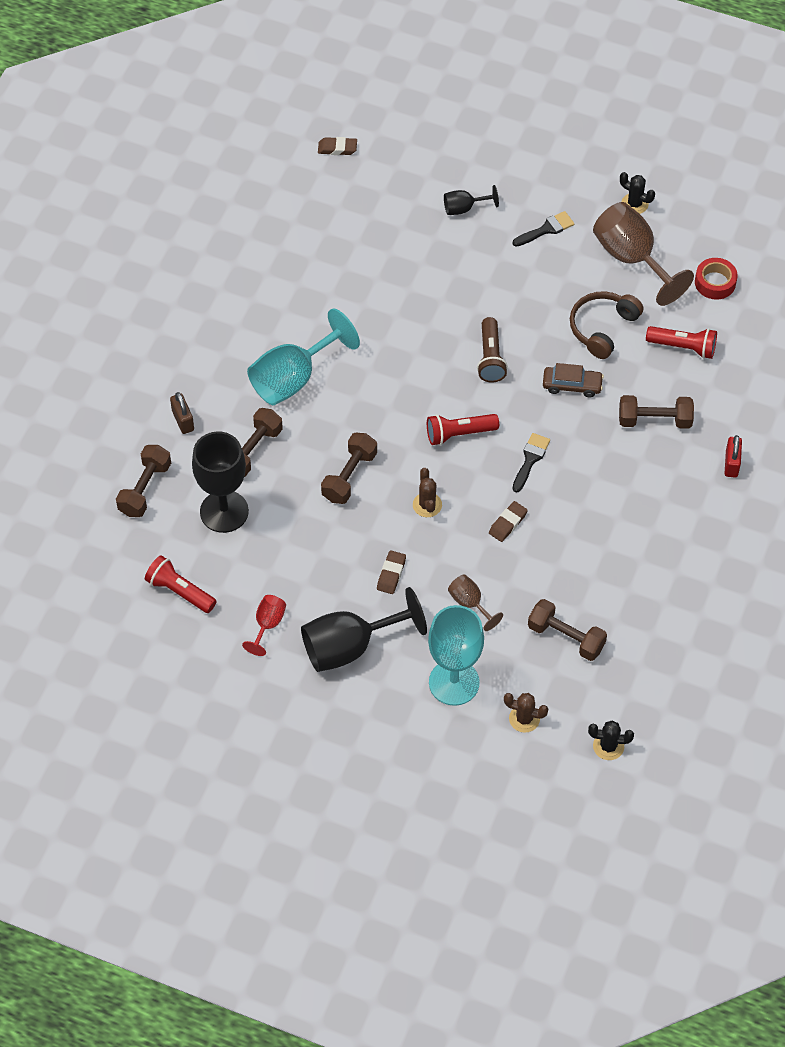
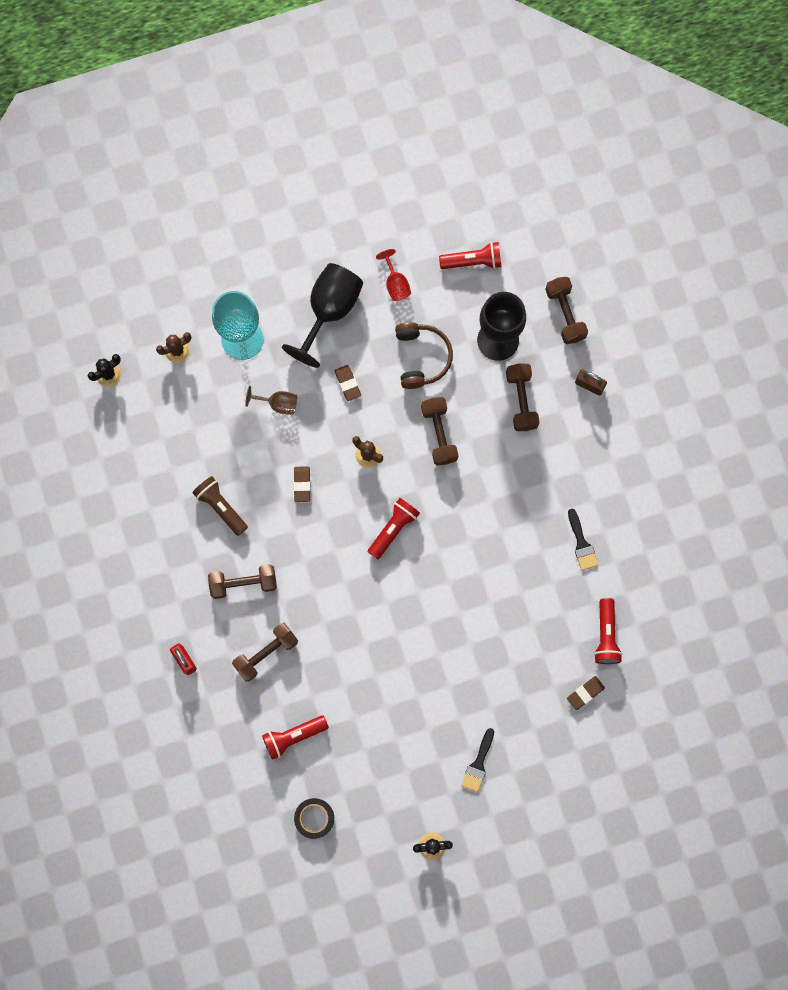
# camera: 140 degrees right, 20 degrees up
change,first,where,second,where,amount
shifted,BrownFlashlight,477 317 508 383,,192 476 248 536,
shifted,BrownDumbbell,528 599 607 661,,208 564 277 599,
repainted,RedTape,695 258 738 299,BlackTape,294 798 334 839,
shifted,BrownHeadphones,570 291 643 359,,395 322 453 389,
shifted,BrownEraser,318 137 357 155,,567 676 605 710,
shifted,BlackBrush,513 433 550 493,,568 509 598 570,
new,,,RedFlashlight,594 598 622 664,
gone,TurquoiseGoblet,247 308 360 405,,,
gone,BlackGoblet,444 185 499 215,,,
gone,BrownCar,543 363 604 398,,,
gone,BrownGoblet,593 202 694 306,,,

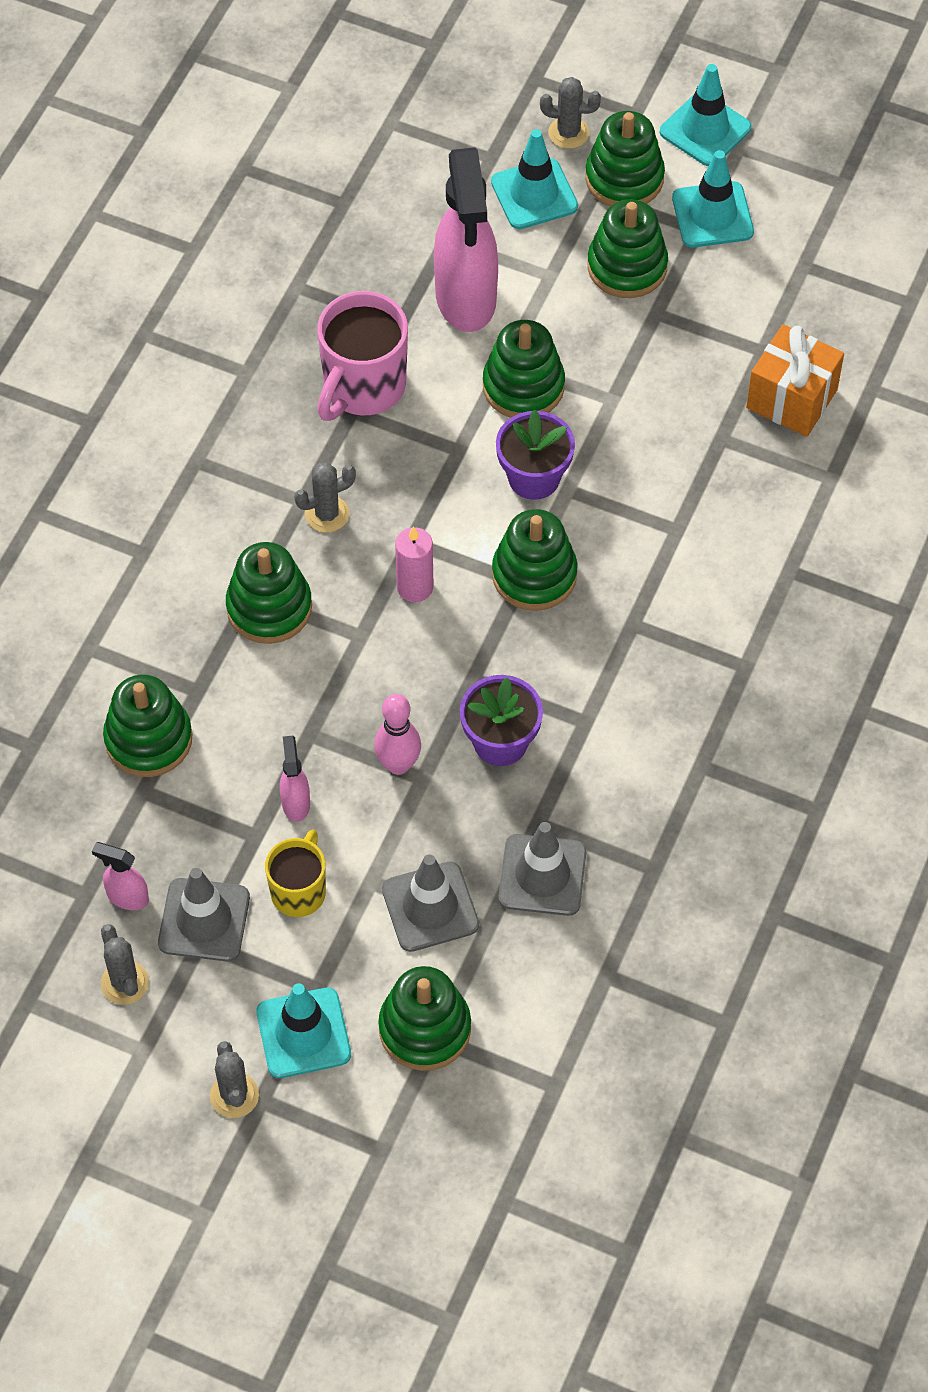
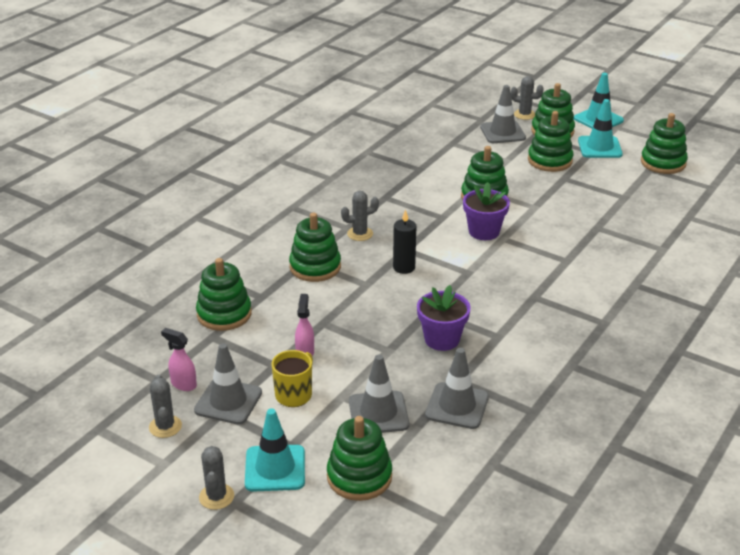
# camera: 10 degrees right, 25 degrees down
change,first,where,second,where,amount
repainted,PinkCandle,395 526 433 602,BlackCandle,393 209 416 274,
repainted,TurquoiseTrafficCone,491 129 578 229,GreyTrafficCone,480 85 526 143,
shifted,GreenStackingToy,492 509 577 611,,641 113 688 174,
gone,PinkMug,317 291 408 421,,,
gone,PinkBowlingPin,374 694 421 775,,,
gone,PinkSprayBottle,434 147 498 332,,,
gone,OrangeGift,746 324 844 437,,,

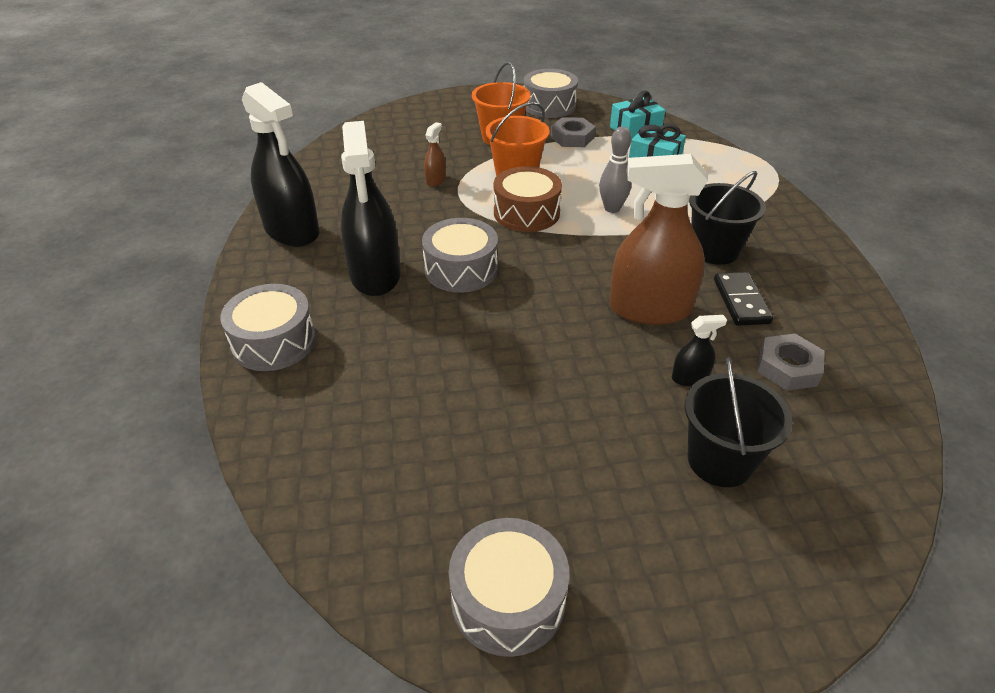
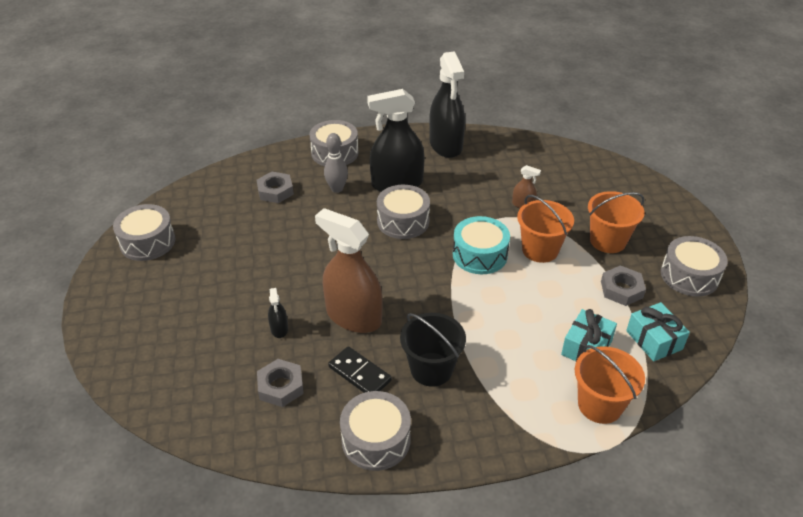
# camera: 90 degrees right, 0 degrees up
change,first,where,second,where,amount
new,,,GreyNut,257 172 294 203,
rotated,BrownSprayBottle,609 154 708 325,,315 208 383 333,60 degrees counterclockwise
shifted,GreyBowlingPin,599 127 632 213,,324 133 348 193,
rotated,BlackDomino,714 272 773 326,,328 346 392 393,45 degrees clockwise
new,,,GreyDrum,340 391 411 471,
rotated,BlackSprayBottle,242 82 319 247,,429 51 465 158,60 degrees counterclockwise
repainted,BrownDrum,494 166 562 232,TurquoiseDrum,453 216 510 274,
new,,,OrangeBucket,575 345 645 424,
gone,BlackBucket,685 357 792 487,,,

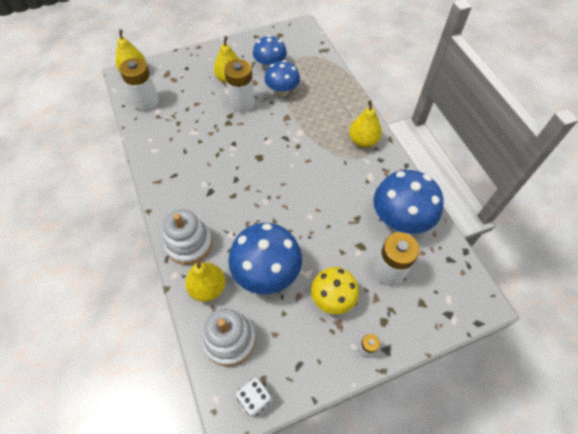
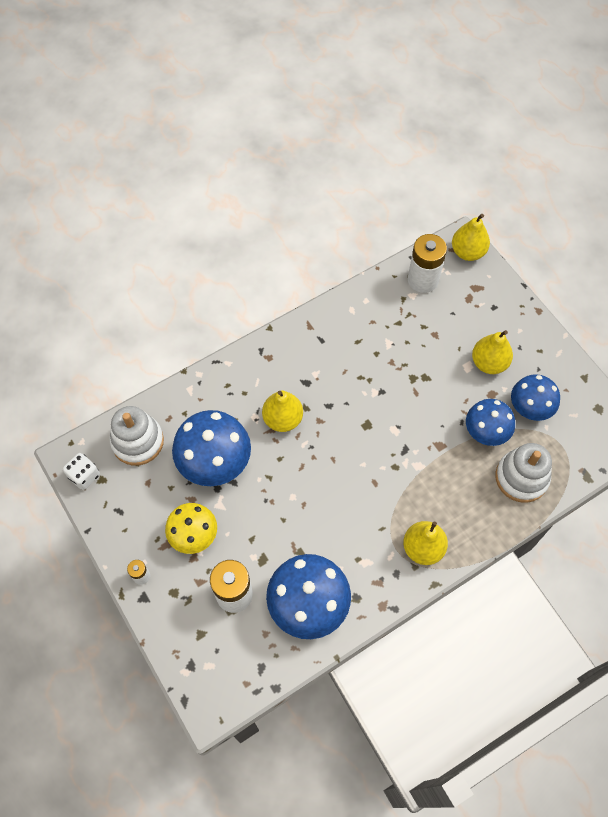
# camera: 80 degrees right, 5 degrees up
change,first,where,second,where,amount
shifted,YellowPear,185 262 226 302,,262 390 303 432,
shifted,WhiteStackingToy,163 209 212 265,,495 443 552 503,
gone,WhiteBattery,224 59 255 112,,,

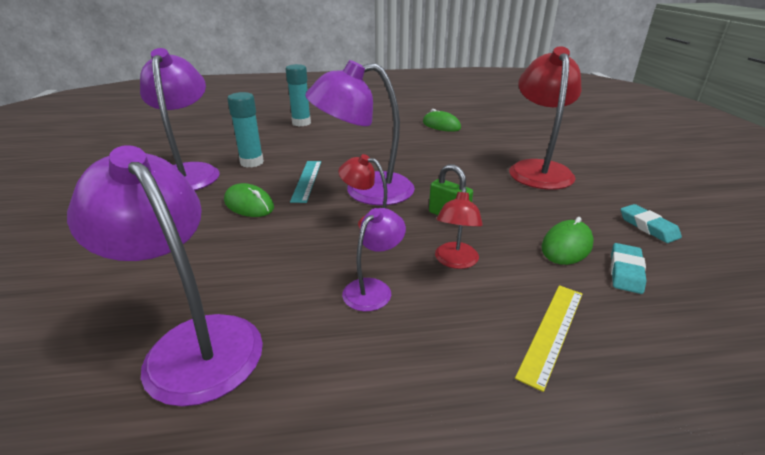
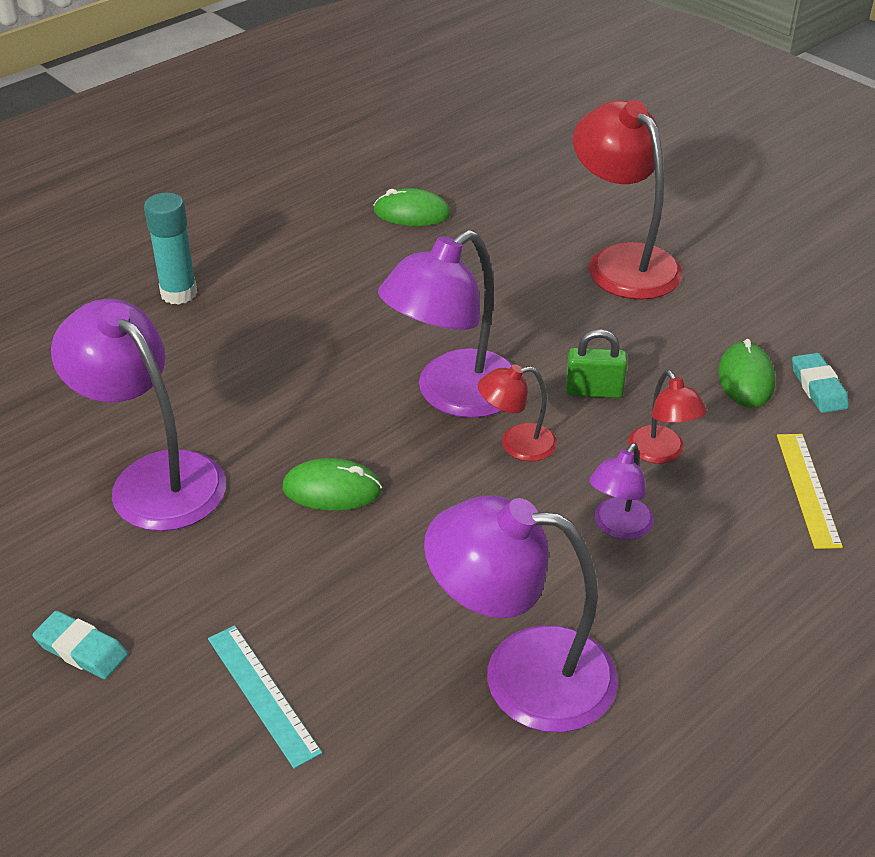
# camera: 35 degrees left, 10 degrees up
change,first,where,second,where,amount
shifted,TurquoiseEraser,620 204 682 243,,32 611 128 679,
shifted,TurquoiseRuler,290 161 321 203,,208 625 322 769,
rotated,PurpleLamp,342 208 406 311,,589 443 654 540,150 degrees counterclockwise
gone,TurquoiseGlueStick,227 92 264 168,,,

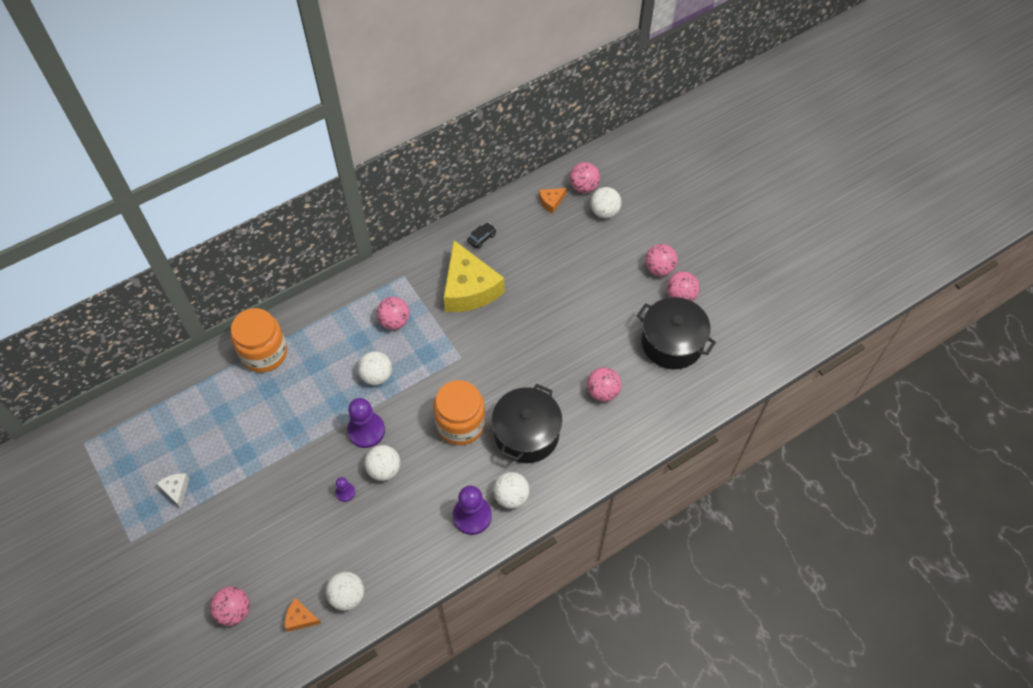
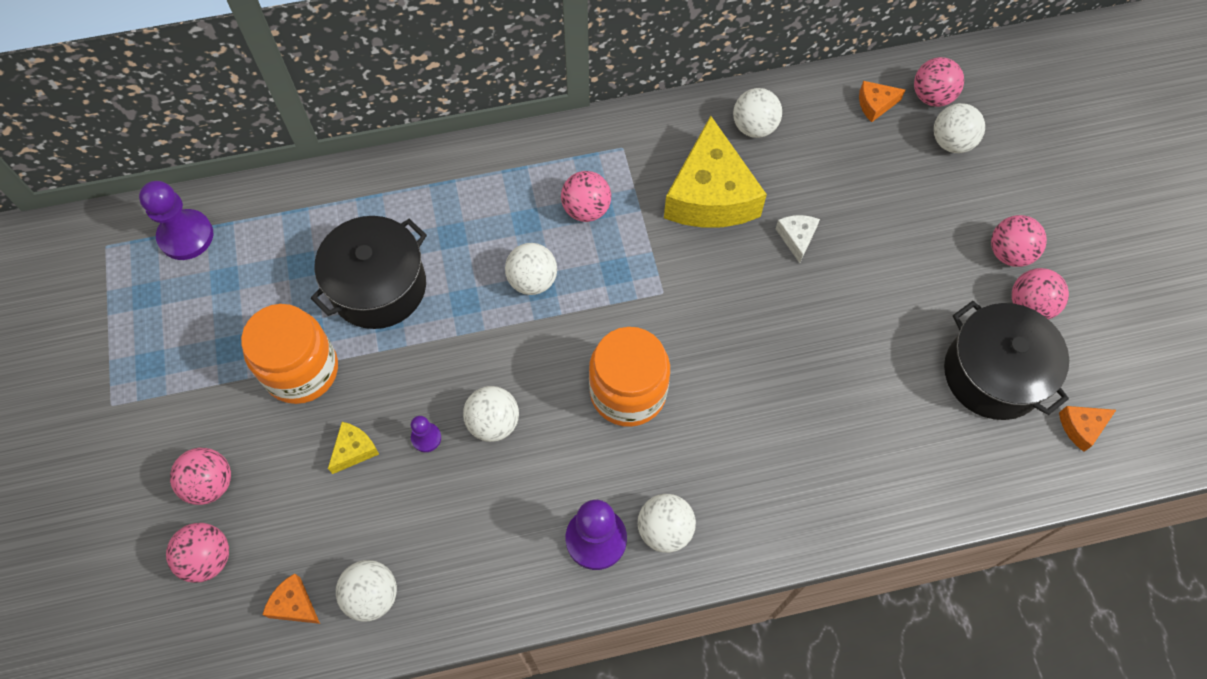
# camera: 20 degrees right, 5 degrees up
change,first,where,second,where,amount
shifted,PurplePawn,347 398 385 448,,139 181 213 260,
shifted,PinkBall,587 367 621 402,,170 448 231 505,
shifted,OrangeJar,231 308 287 372,,241 304 338 404,
shifted,BlackPot,492 384 562 463,,311 216 427 329,
new,,,YellowCheese,328 422 379 474,
swapped,BlackCar,467 223 496 249,WhiteBall,733 88 782 138,
shifted,WhiteCheese,157 473 189 508,,776 215 820 263,
new,,,OrangeCheese,1059 406 1116 452,

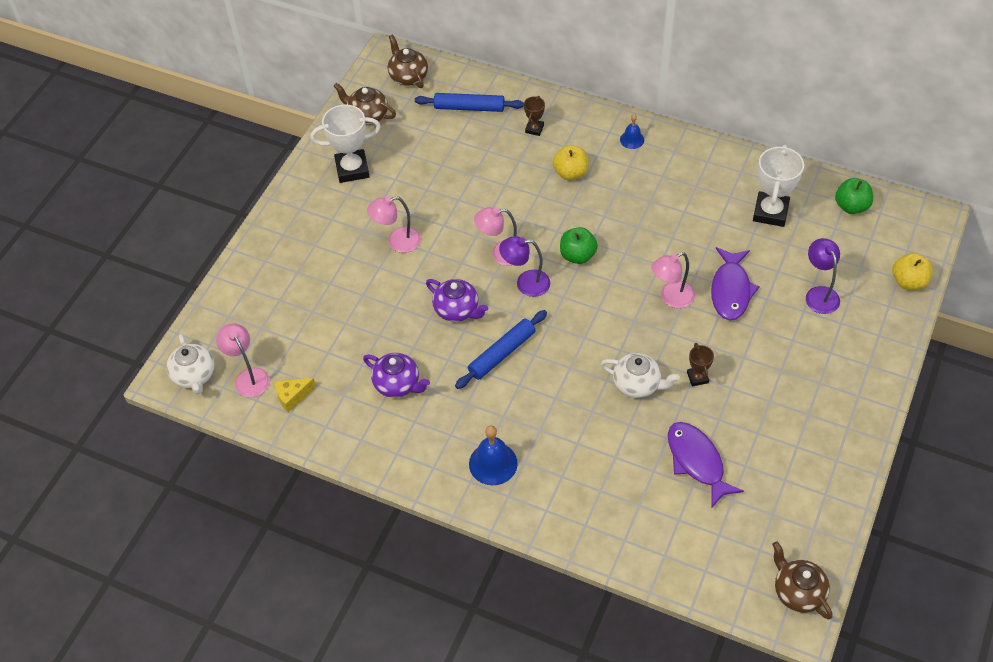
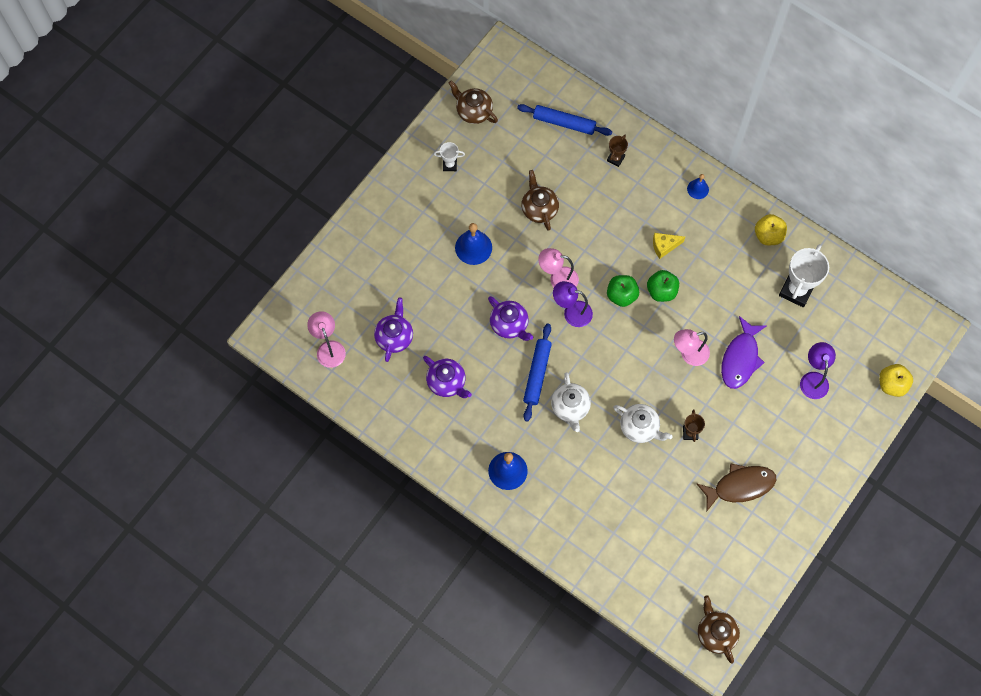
# camera: 10 degrees right, 15 degrees up
change,first,where,second,where,amount
new,,,PurpleTeapot,374 297 413 362,
scaled,WhiteTrophy,311 104 381 183,,434 142 465 171,x0.51
swapped,PinkLamp,367 196 421 253,BlueBell,455 223 492 265,
shifted,BrownTeapot,388 34 428 88,,521 170 559 231,
rotated,BlueRollingPin,455 310 547 389,,523 323 552 422,45 degrees counterclockwise
shifted,WhiteTeapot,166 334 215 394,,551 372 591 432,
shifted,GreenApple,835 178 873 214,,647 270 679 302,
shifted,YellowCheese,274 378 316 413,,653 233 685 259,
new,,,BrownFish,696 463 777 512,
shifted,YellowApple,553 145 589 180,,755 214 787 245,
gone,PurpleFish,668 422 744 509,,,

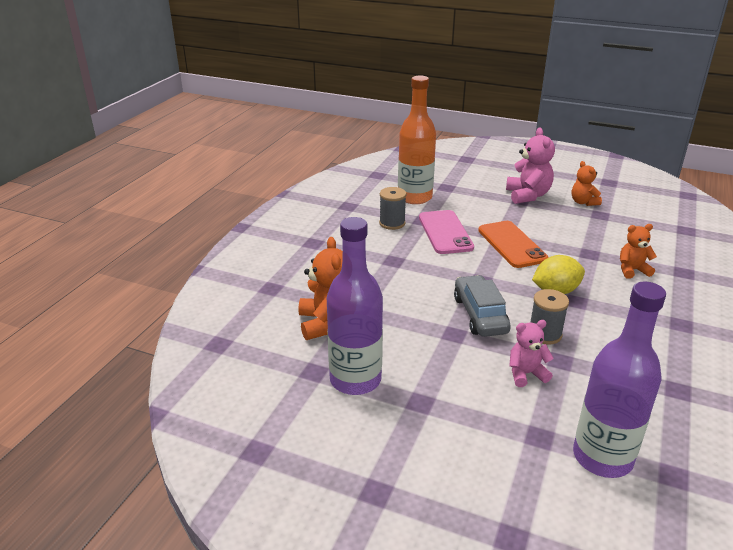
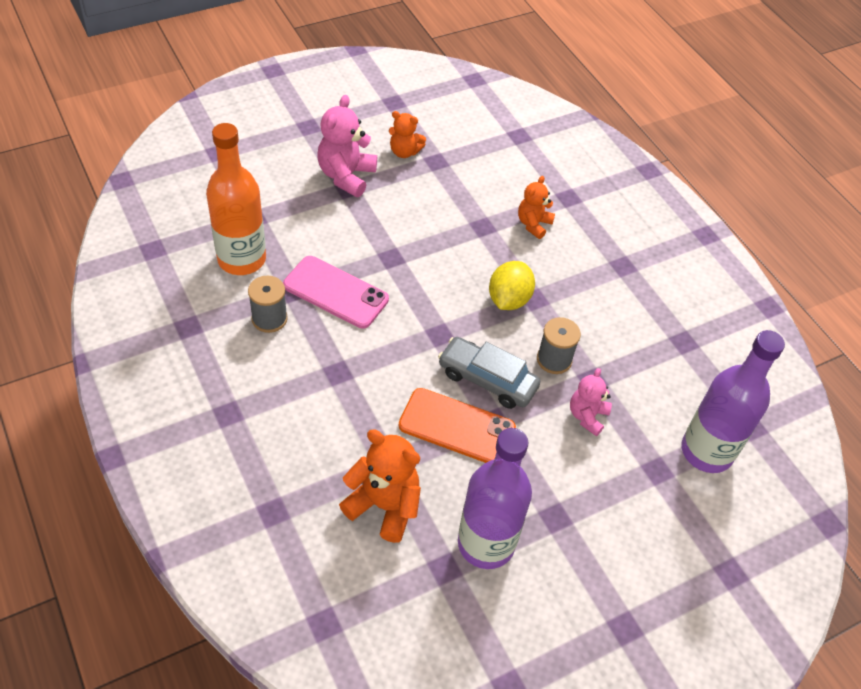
# camera: 55 degrees left, 20 degrees up
change,first,where,second,where,amount
rotated,PinkTeddyBear,506 128 555 204,,318 95 377 197,105 degrees counterclockwise
shifted,OrangePhone,478 221 549 268,,399 388 516 463,

